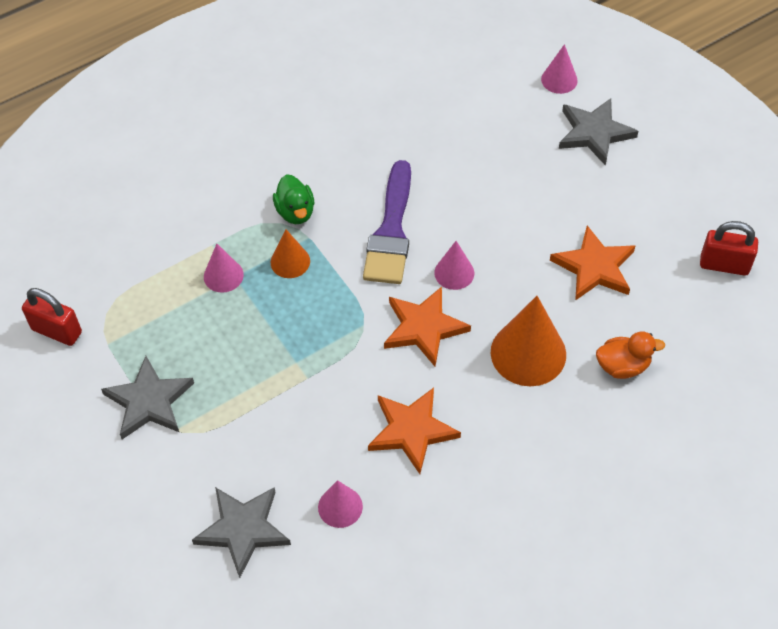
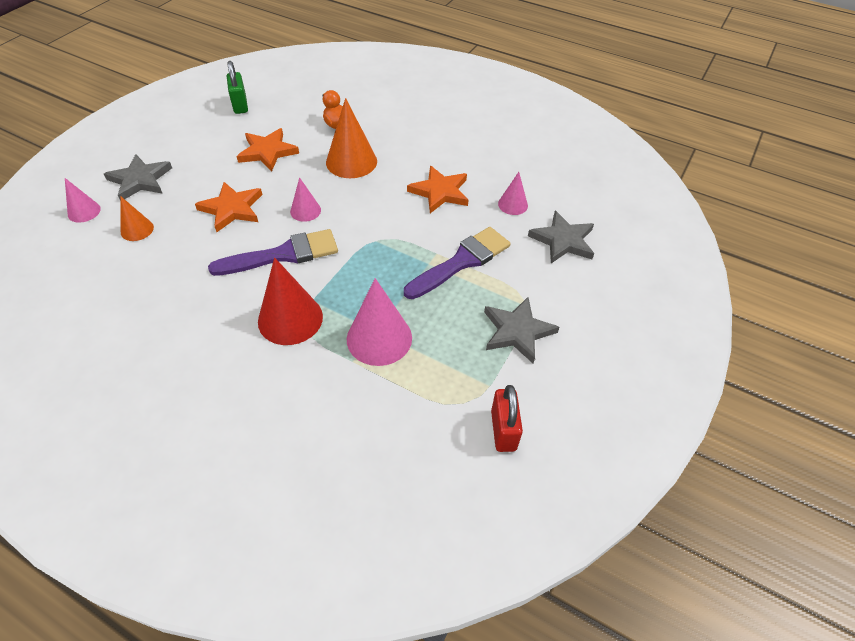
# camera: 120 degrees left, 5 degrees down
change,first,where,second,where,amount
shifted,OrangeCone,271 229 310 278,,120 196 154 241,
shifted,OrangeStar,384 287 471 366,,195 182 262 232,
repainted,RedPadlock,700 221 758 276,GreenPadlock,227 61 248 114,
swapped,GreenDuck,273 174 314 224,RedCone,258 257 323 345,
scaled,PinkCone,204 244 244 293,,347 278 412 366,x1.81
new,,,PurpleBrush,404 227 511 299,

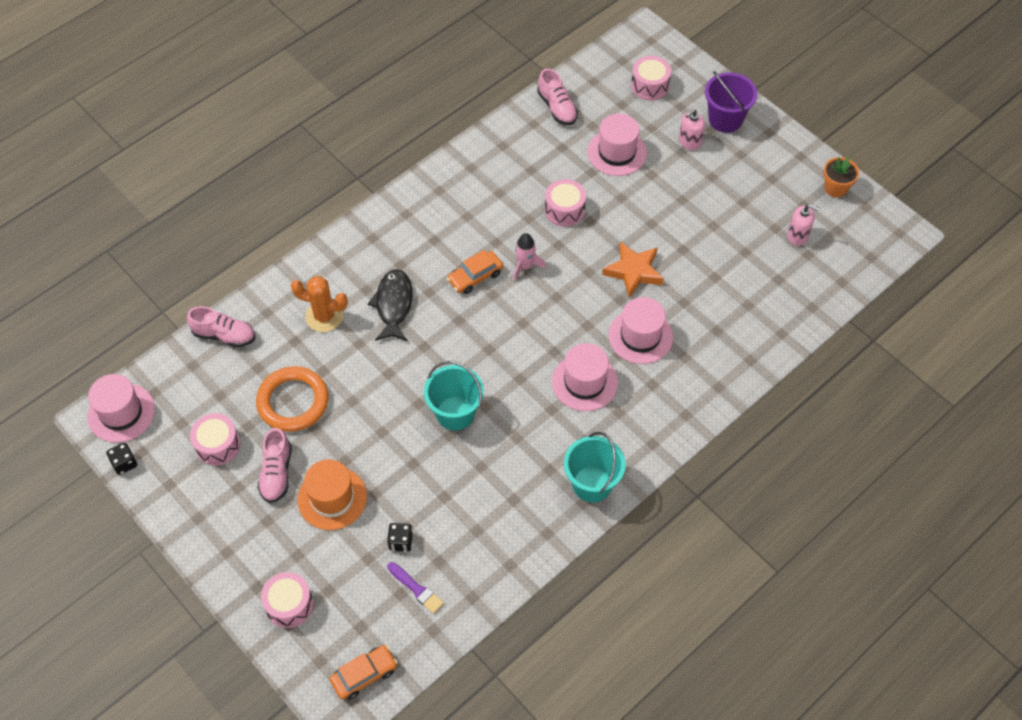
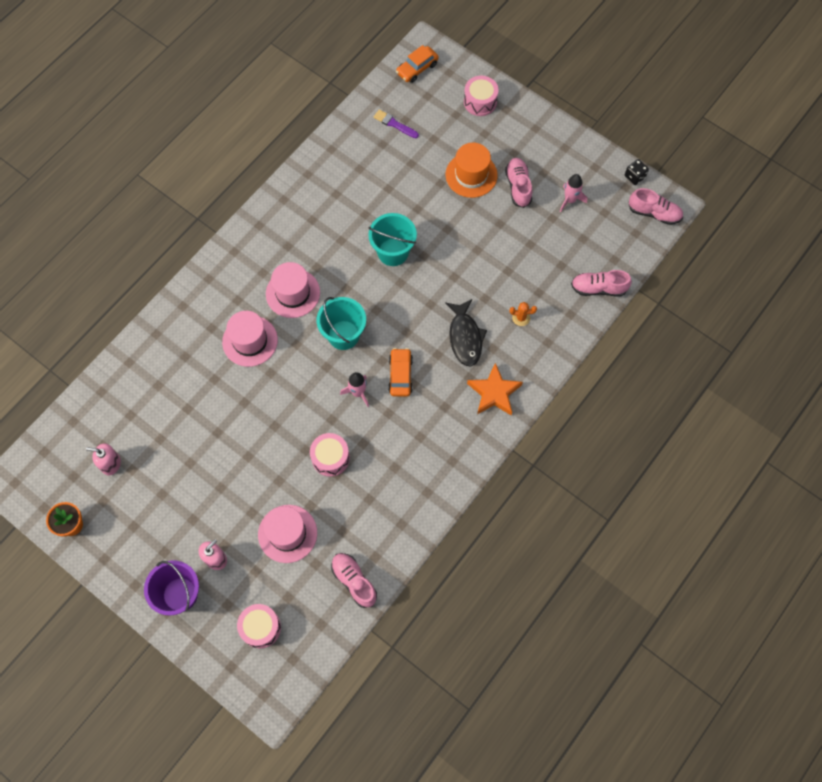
# camera: 170 degrees right, 10 degrees up
change,first,where,second,where,amount
shifted,TurquoiseBucket,564 432 626 503,,317 297 366 350,
rotated,OrangeCar,447 250 503 294,,388 348 413 397,45 degrees counterclockwise
shifted,OrangeStar,602 241 664 298,,467 363 523 415,
scaled,OrangeCactus,291 276 348 332,,510 302 537 326,x0.56
swapped,PinkDrum,190 413 240 466,PinkRocket,560 174 587 212,
swapped,PinkHat,87 374 155 443,PinkShoe,628 188 683 225,
gone,OrangeRing,256 366 329 432,,,
gone,BlackDice,387 523 413 552,,,

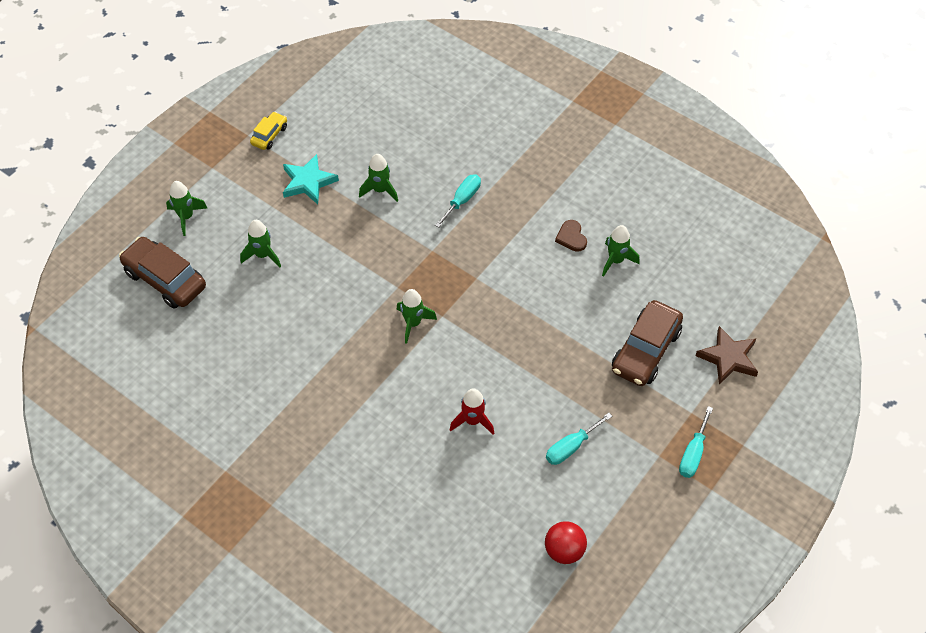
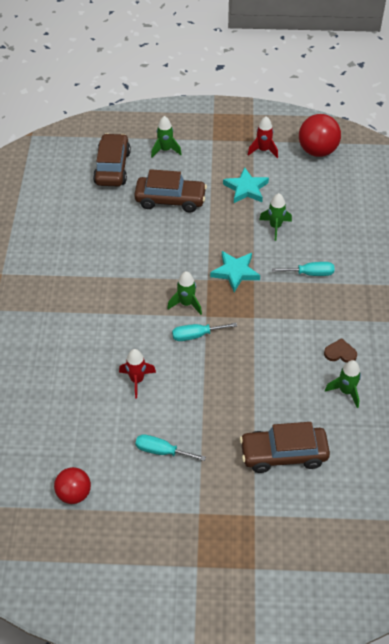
# camera: 55 degrees right, 5 degrees down
change,first,where,second,where,amount
swapped,GreenRocket,240 220 281 267,BrownCar,134 169 207 213,
shifted,TurquoiseScrewdriver,679 406 713 478,,172 323 237 341,
new,,,TurquoiseStar,210 251 260 292,
swapped,YellowCar,250 112 287 150,RedRocket,248 116 278 158,
new,,,RedBall,299 114 341 157,
rotated,BrownHeart,555 220 587 252,,324 338 357 363,60 degrees clockwise
gone,BrownStar,696 326 758 385,,,

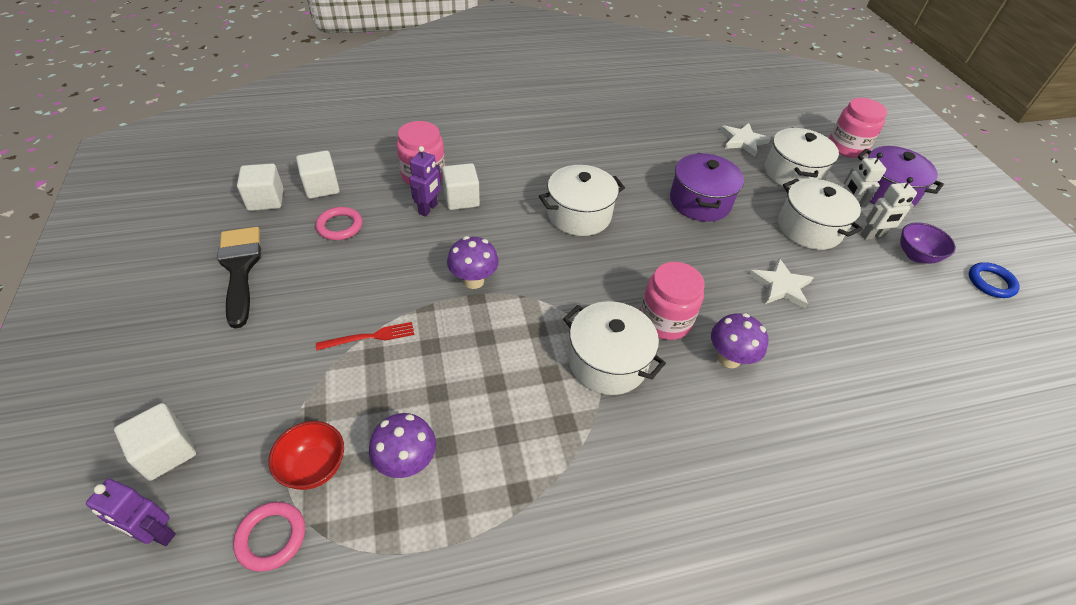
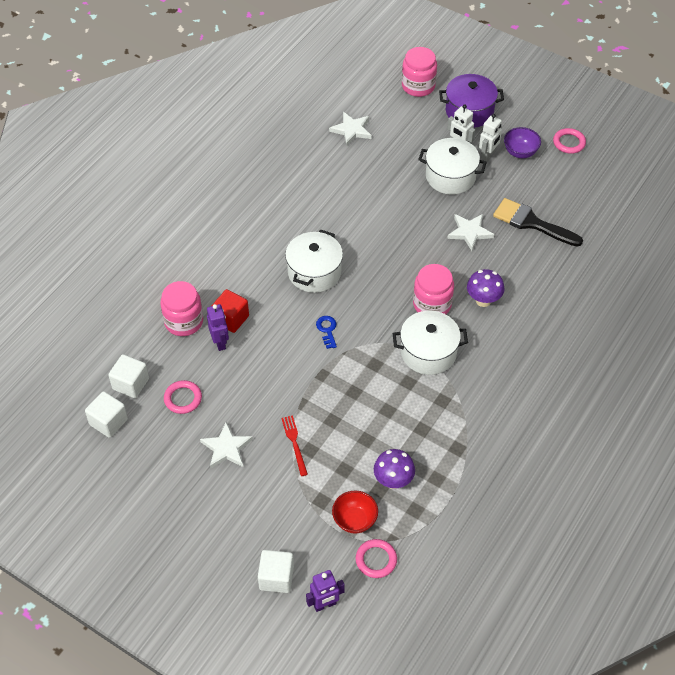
# camera: 40 degrees left, 5 degrees up
change,first,where,second,where,amount
new,,,WhiteStar,200 422 253 469,
repainted,WhiteCube,442 163 480 210,RedCube,212 289 249 333,
rotated,RedFork,316 322 414 350,,281 415 308 476,45 degrees counterclockwise
new,,,BlueKey,316 316 337 349,
shifted,BlackBrush,217 227 261 328,,493 198 583 247,
repainted,BlueRing,969 262 1020 298,PinkRing,553 128 586 154,
gone,PurpleMushroom,447 236 499 289,,,
gone,PurplePot,670 153 744 222,,,
gone,WhitePot,765 128 839 188,,,

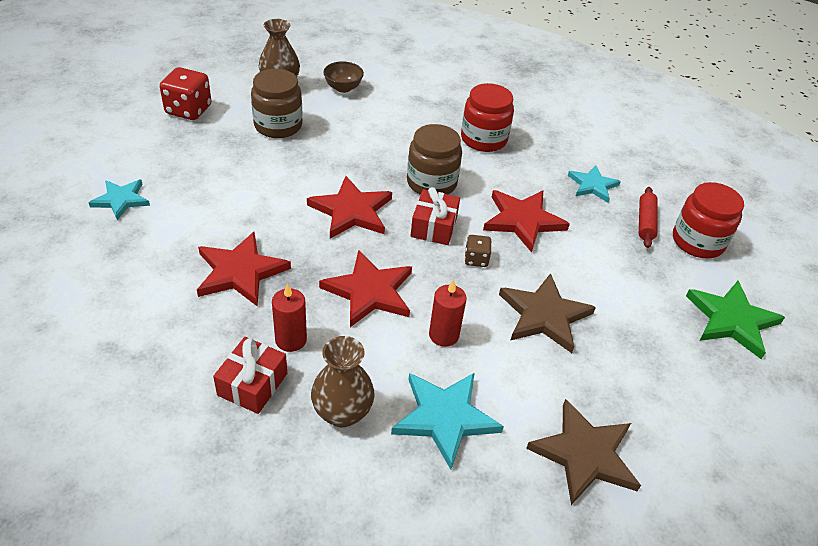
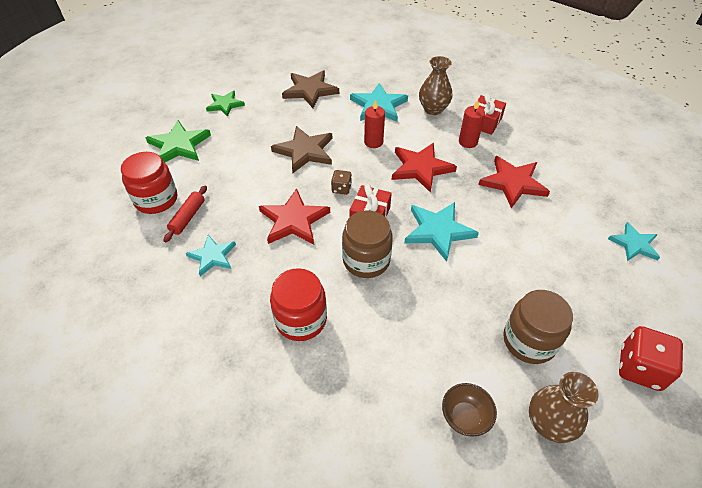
# camera: 170 degrees left, 5 degrees up
change,first,where,second,where,amount
new,,,GreenStar,206 91 245 117,
repainted,RedStar,307 176 392 239,TurquoiseStar,404 202 479 262,

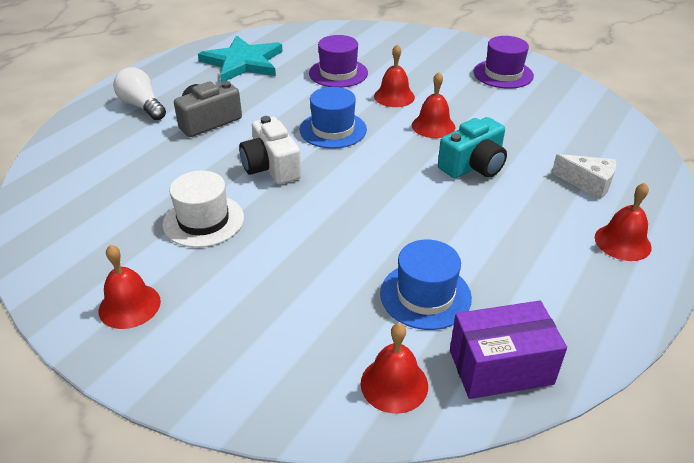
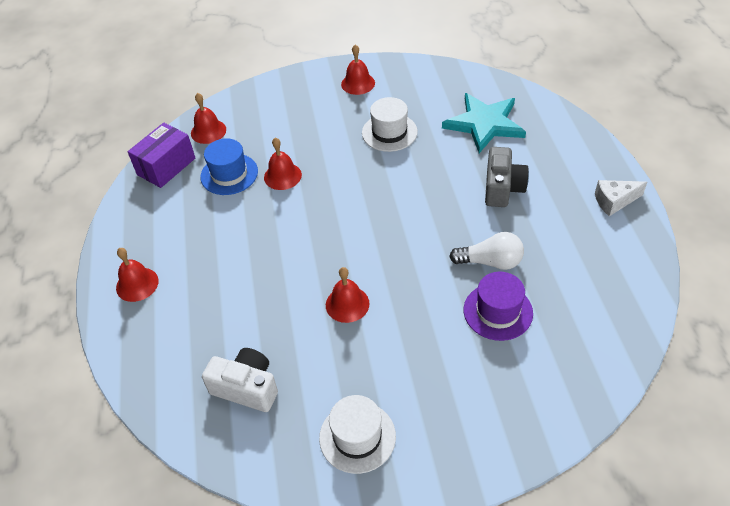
# camera: 140 degrees right, 10 degrees up
change,first,where,second,where,amount
shifted,WhiteCamera,239 116 301 184,,202 348 278 412,
shifted,RedBell,374 45 415 107,,264 137 302 190,
repainted,PurpleHat,474 36 534 89,WhiteHat,319 395 396 474,
shifted,TurquoiseStar,198 35 283 83,,442 93 526 153,
shifted,WhiteLightBulb,113 67 166 120,,449 232 524 270,
shifted,WhiteCheese,552 154 616 199,,595 180 647 216,
gone,BlueHat,300 87 367 149,,,
gone,TurquoiseCamera,438 117 507 178,,,

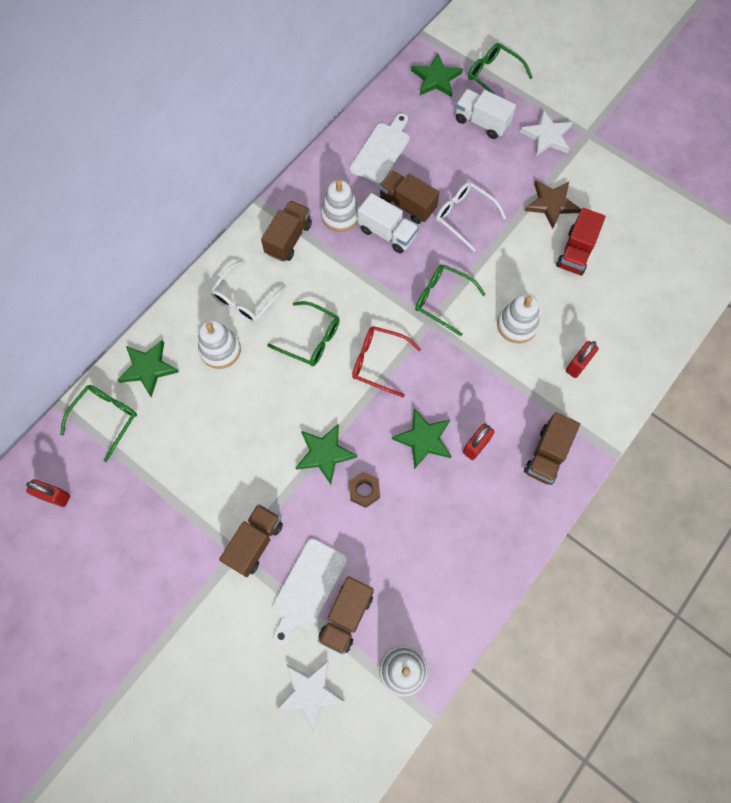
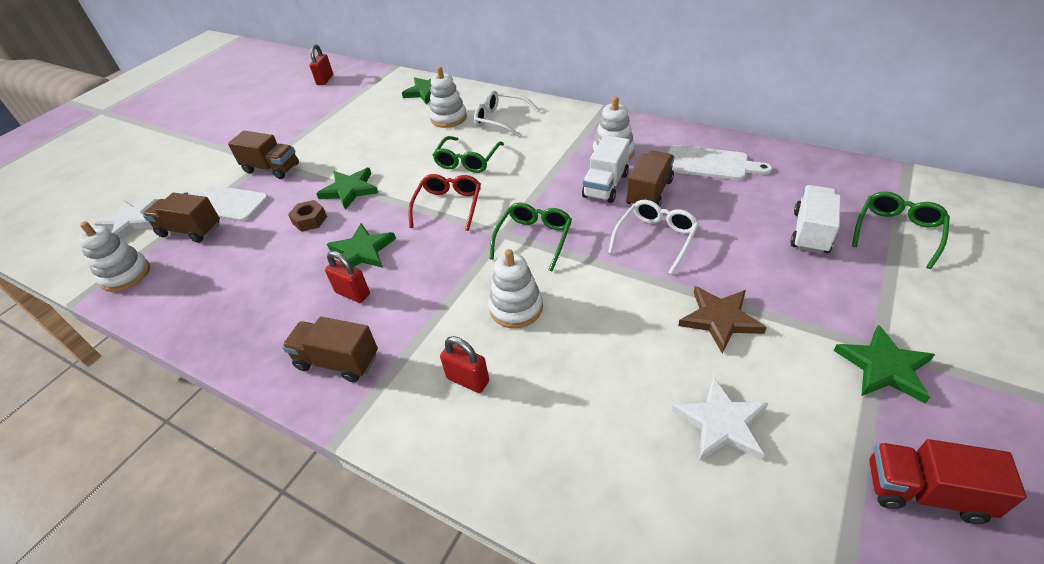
# camera: 85 degrees right, 25 degrees down
change,first,where,second,where,amount
shifted,WhiteStar,520 110 573 156,,671 376 768 461,
shifted,GreenStar,411 53 463 97,,834 324 935 404,
shifted,RedTruck,556 208 606 276,,869 439 1026 524,
gone,GreenGlasses,60 385 137 462,,,
gone,BrownTruck,261 200 312 262,,,

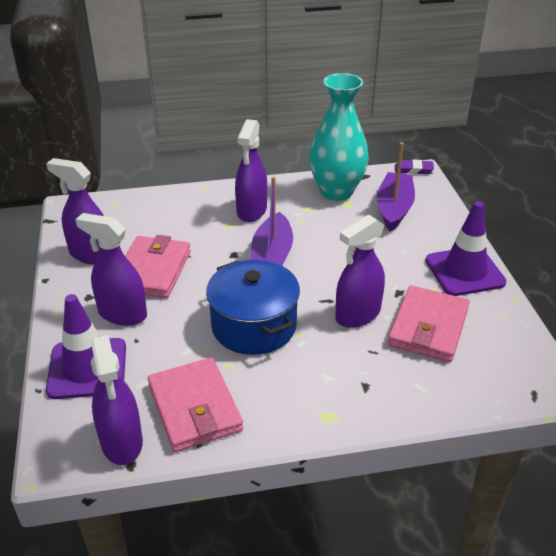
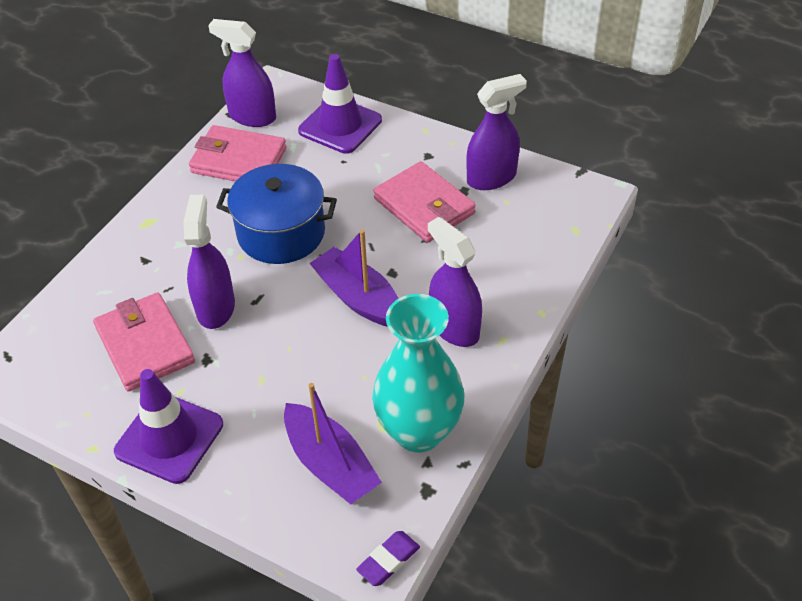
# camera: 130 degrees right, 10 degrees up
change,first,where,second,where,amount
gone,PurpleSprayBottle,76 213 147 326,,,

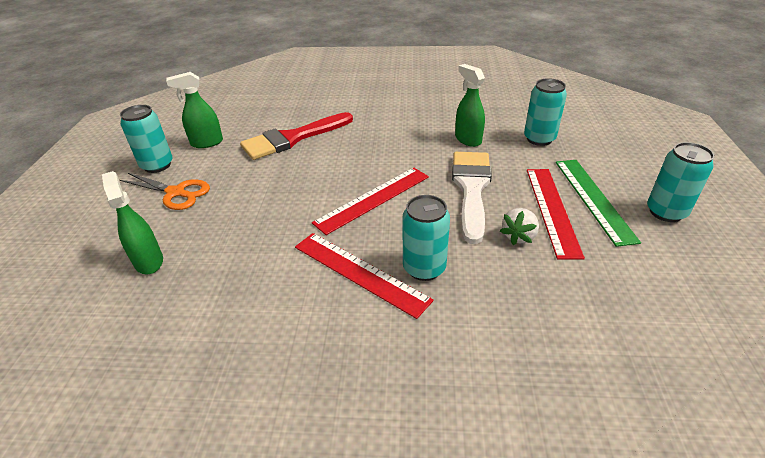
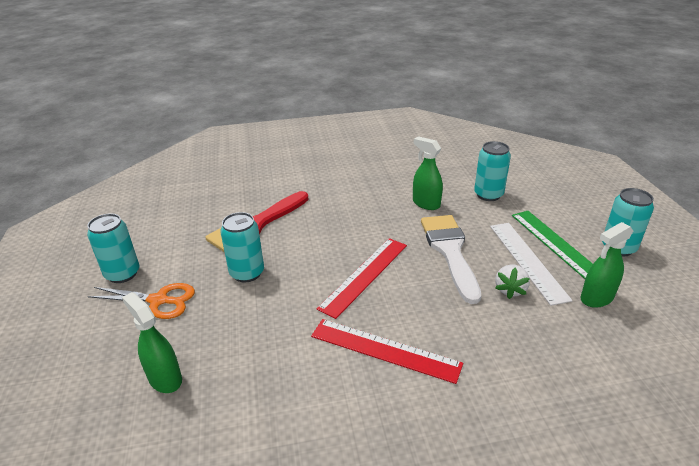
# camera: 15 degrees left, 5 degrees down
change,first,where,second,where,amount
shifted,TurquoiseCan,402 195 450 281,,220 212 264 282,
repainted,RedRuler,527 169 585 260,WhiteRuler,490 223 573 306,
shifted,GreenSprayBottle,166 72 223 148,,580 222 633 308,

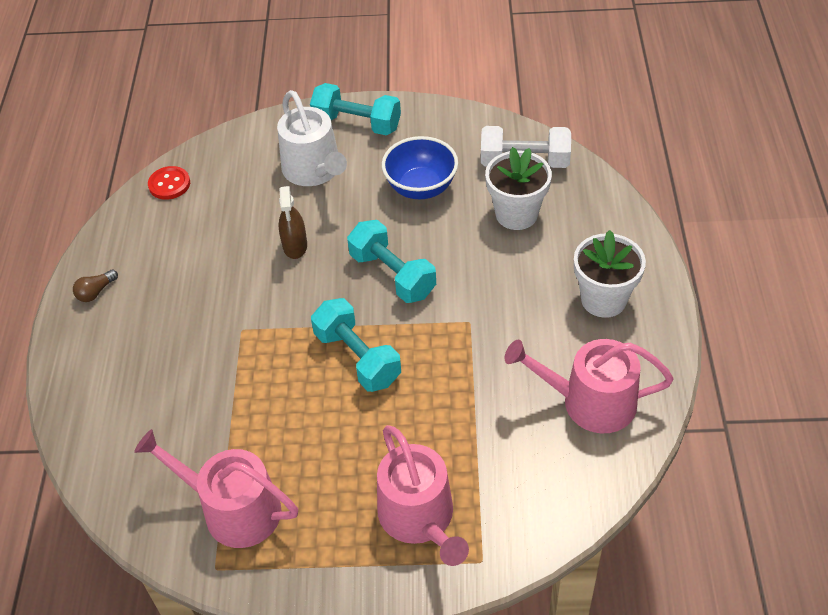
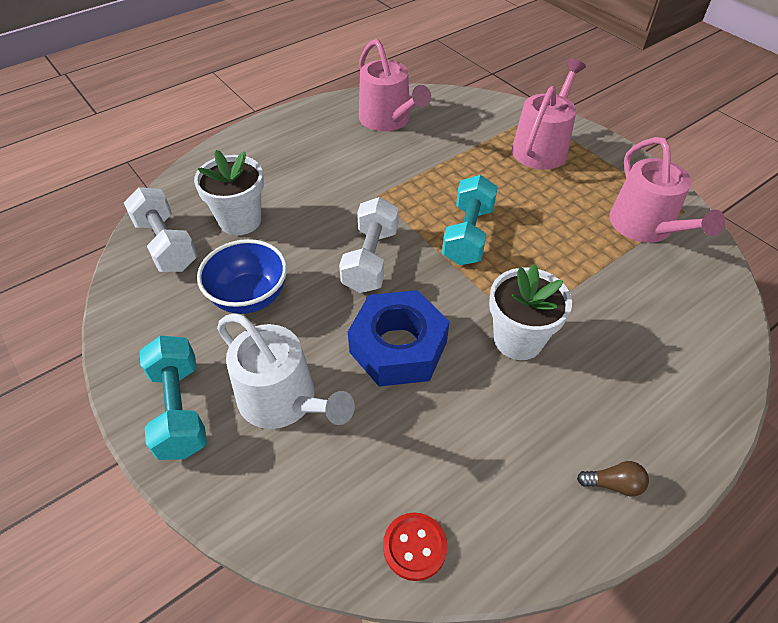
# camera: 130 degrees left, 0 degrees up
change,first,where,second,where,amount
rotated,WhiteWateringCan,277 90 347 186,,217 313 355 429,105 degrees clockwise
repainted,TurquoiseDumbbell,347 220 436 303,WhiteDumbbell,339 197 399 293,
swapped,BrownSprayBottle,278 186 307 259,BlueNut,348 290 450 387,
shifted,WhiteFlowerPot,574 230 646 318,,489 264 572 360,

